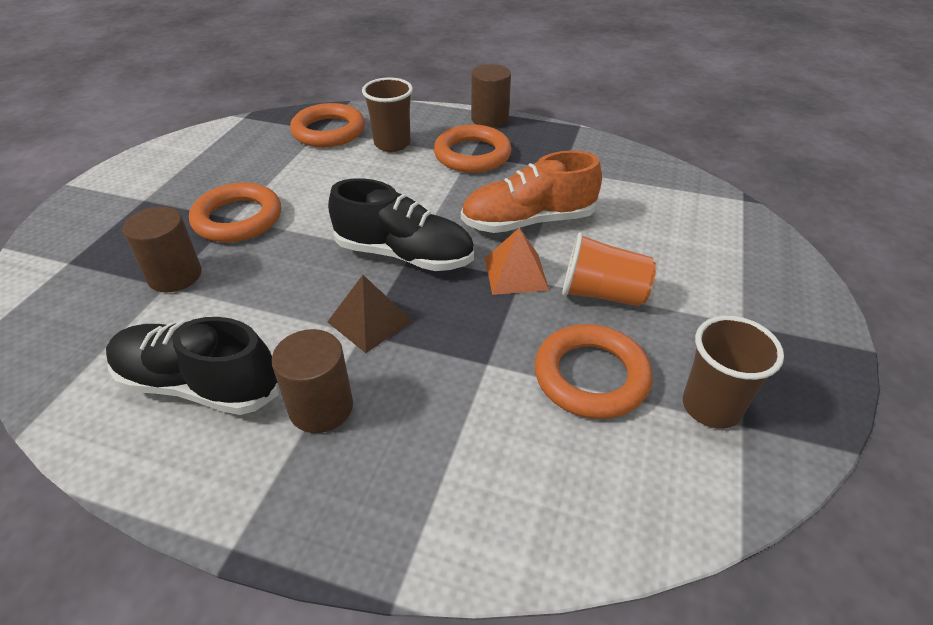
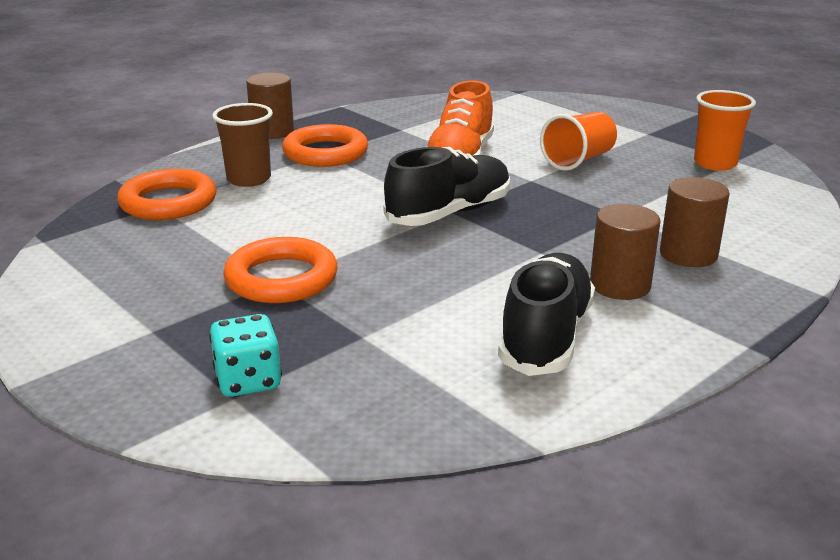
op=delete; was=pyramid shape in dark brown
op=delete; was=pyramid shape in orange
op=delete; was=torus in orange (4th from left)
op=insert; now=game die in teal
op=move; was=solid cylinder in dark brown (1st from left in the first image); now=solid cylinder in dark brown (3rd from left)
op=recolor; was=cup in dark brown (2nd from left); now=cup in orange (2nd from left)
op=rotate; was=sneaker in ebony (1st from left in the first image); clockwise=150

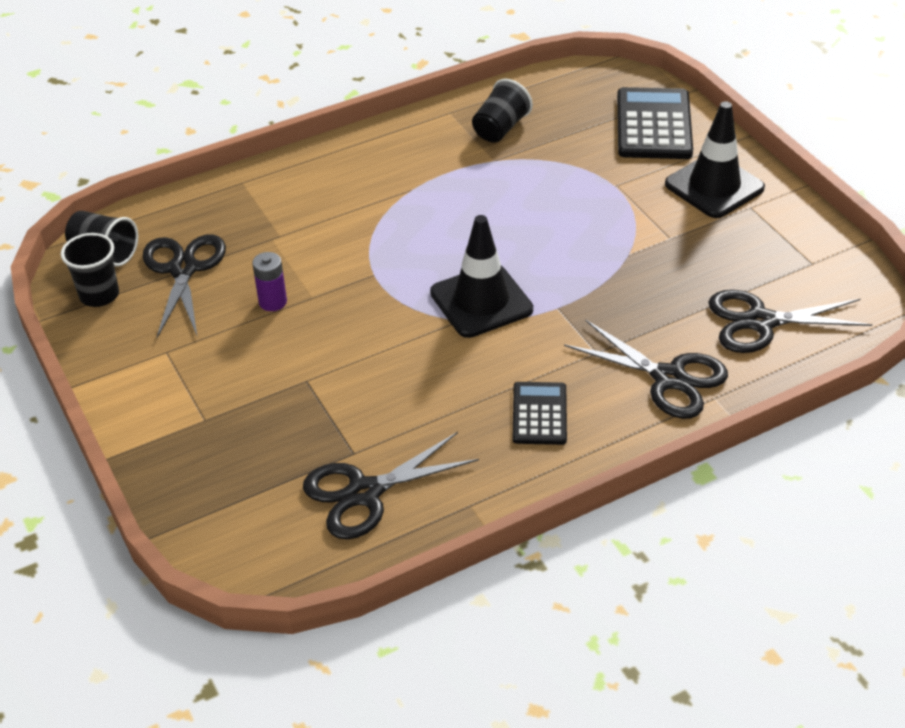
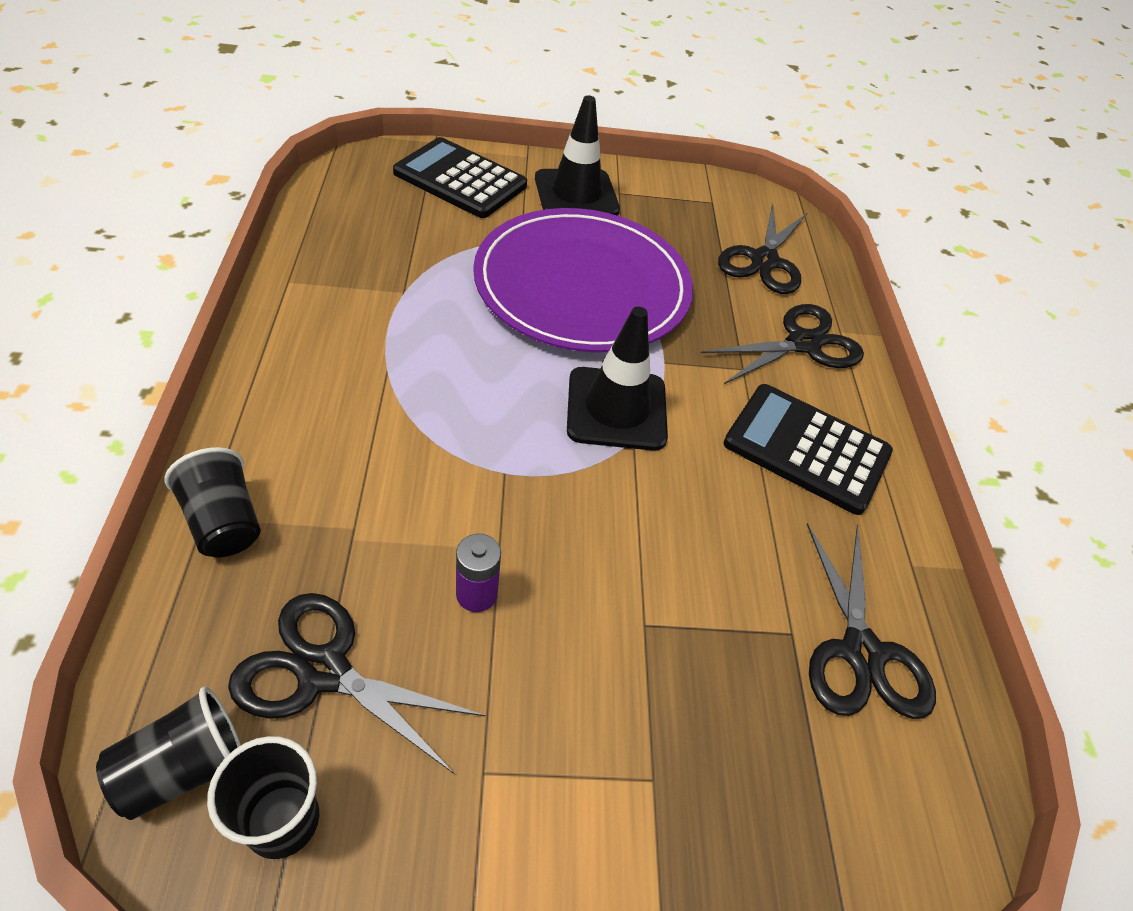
op=insert; now=plate in violet
op=move; was=cup in ebony (3rd from left in the first image); now=cup in ebony (2nd from left)
op=resize; was=pocket calculator in ebony (1st from left in the first image); ratio=1.68

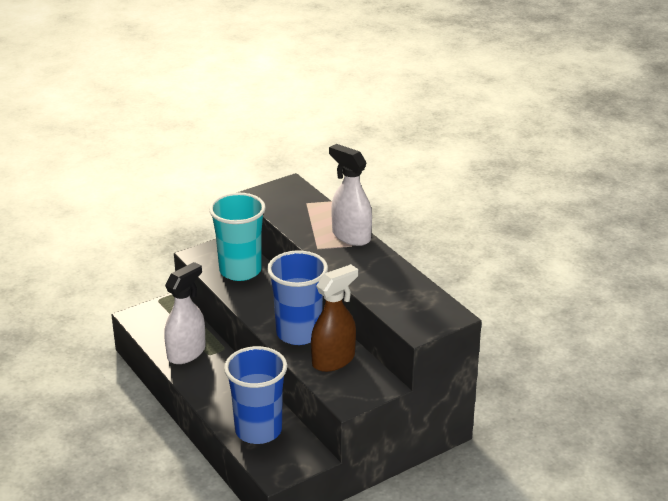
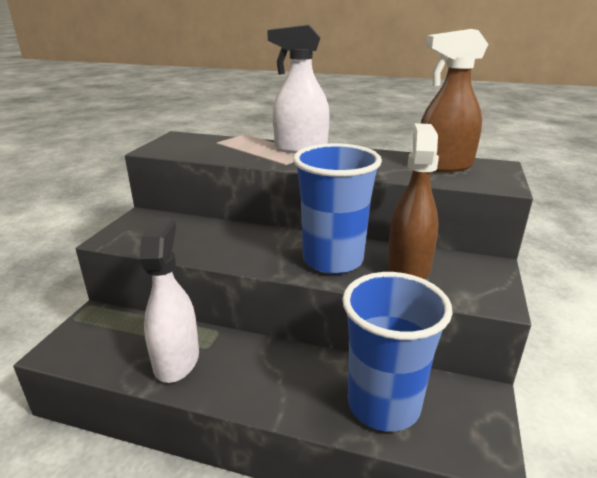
op=delete; was=cup in teal
op=insert; now=spray cleaner in dark brown (2nd from left)

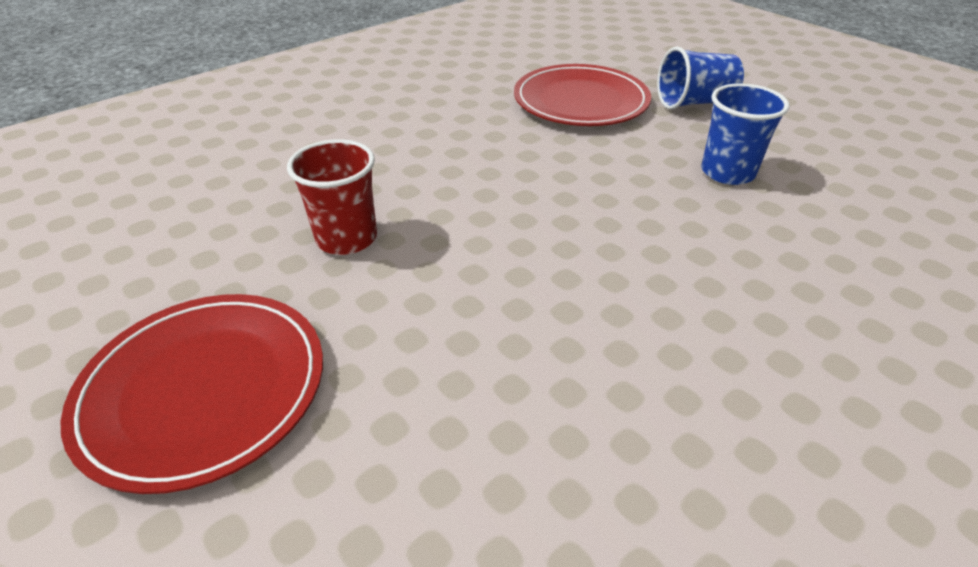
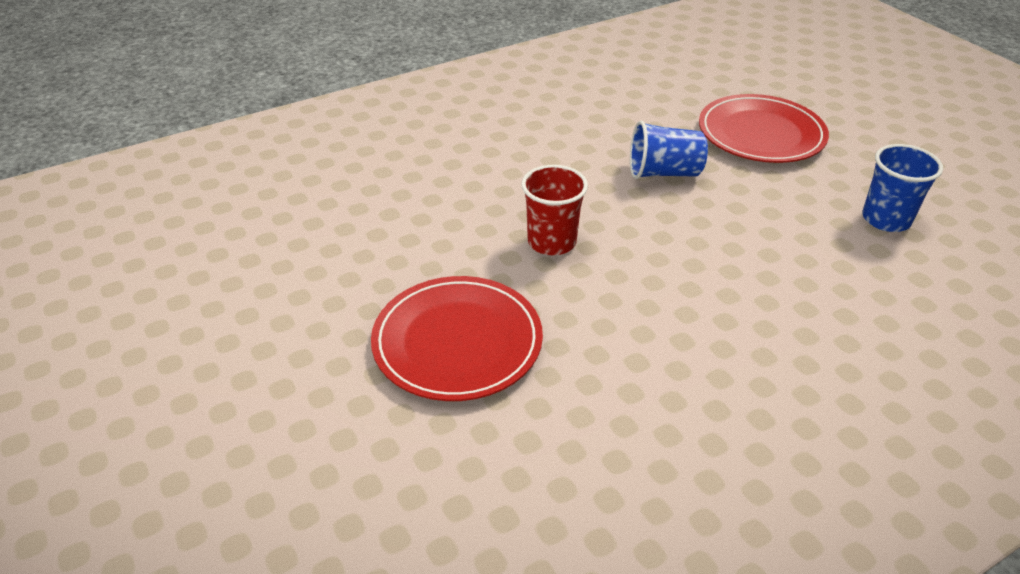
op=move; was=cup in royal blue (1st from left)

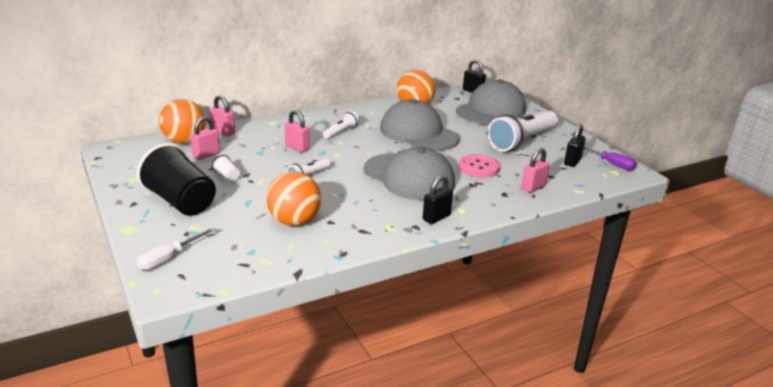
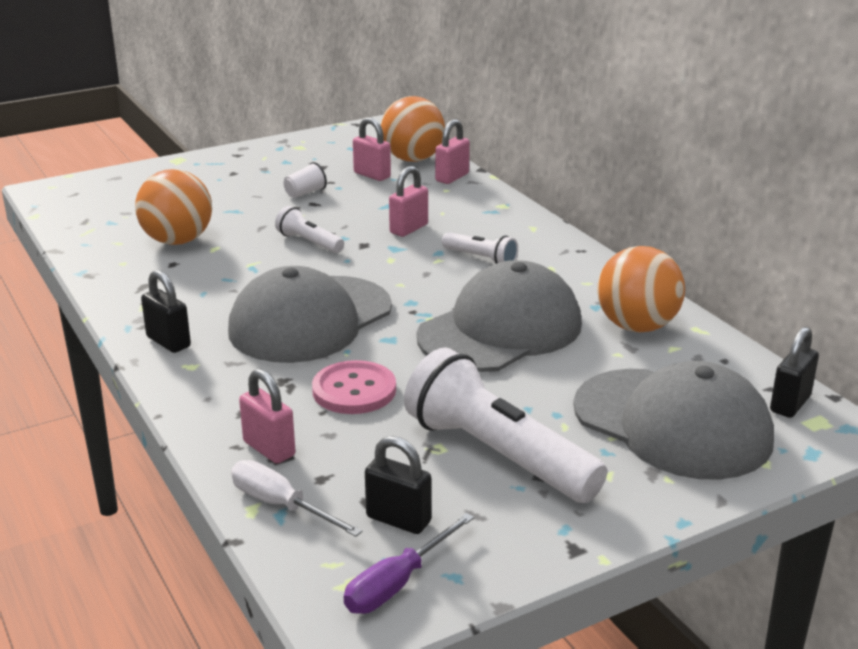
op=delete; was=cup in ebony
op=move; was=screwdriver in pure white

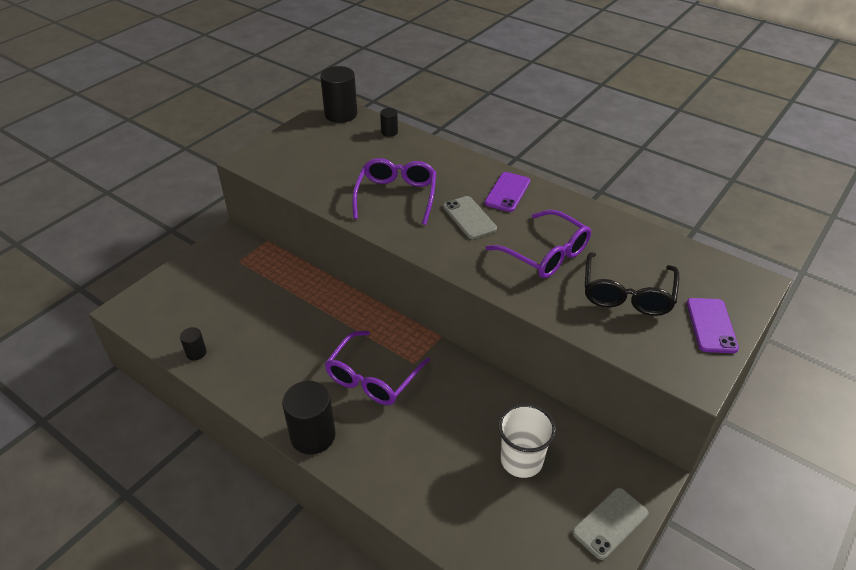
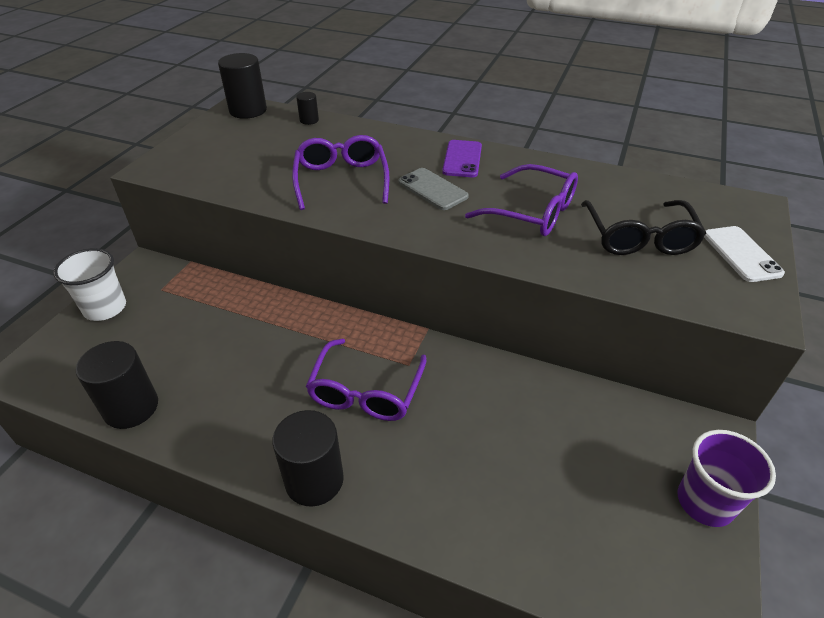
op=move; was=cup in pure white
op=replace; was=phone in gray (2nd from left); now=cup in violet
op=recolor; was=phone in violet (2nd from left); now=phone in pure white
op=resize; was=solid cylinder in ebony (1st from left); ratio=2.0

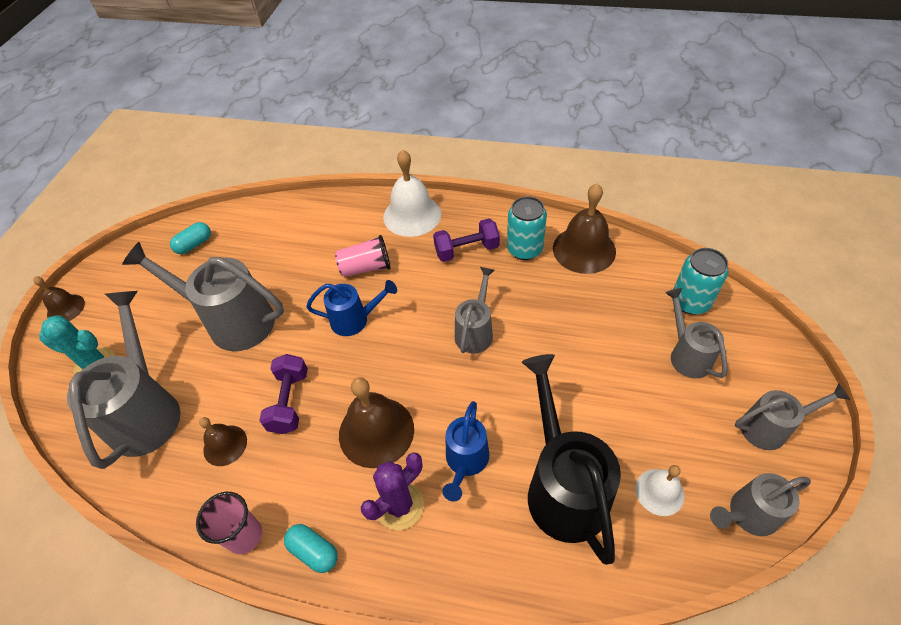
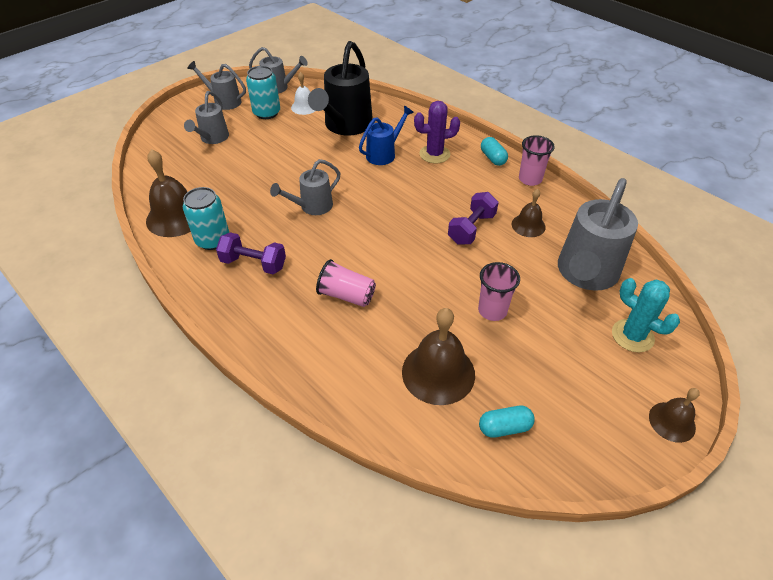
op=delete; was=watering pot in royal blue (1st from left)
op=delete; was=hand bell in pure white (1st from left)
op=move; was=hand bell in dark brown (3rd from left in the first image); now=hand bell in dark brown (2nd from left)
op=move; was=soda can in teal (2nd from left)
op=replace; was=watering pot in gray (2nd from left); now=cup in pink (2nd from left)

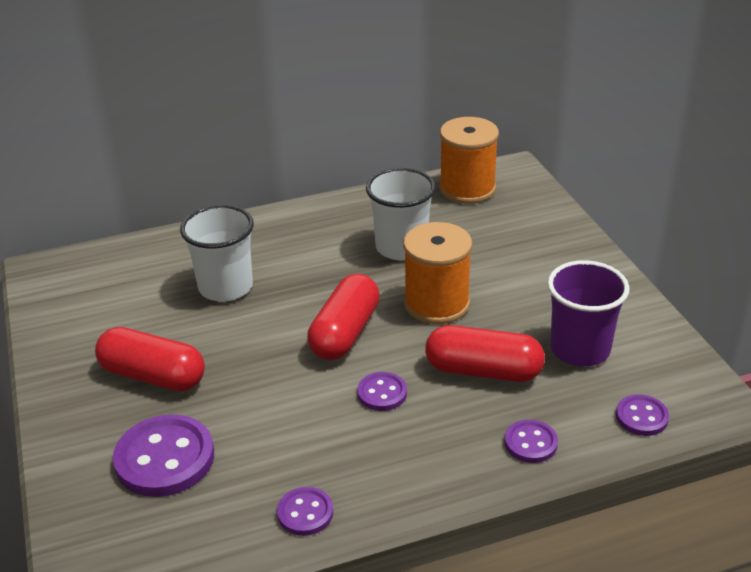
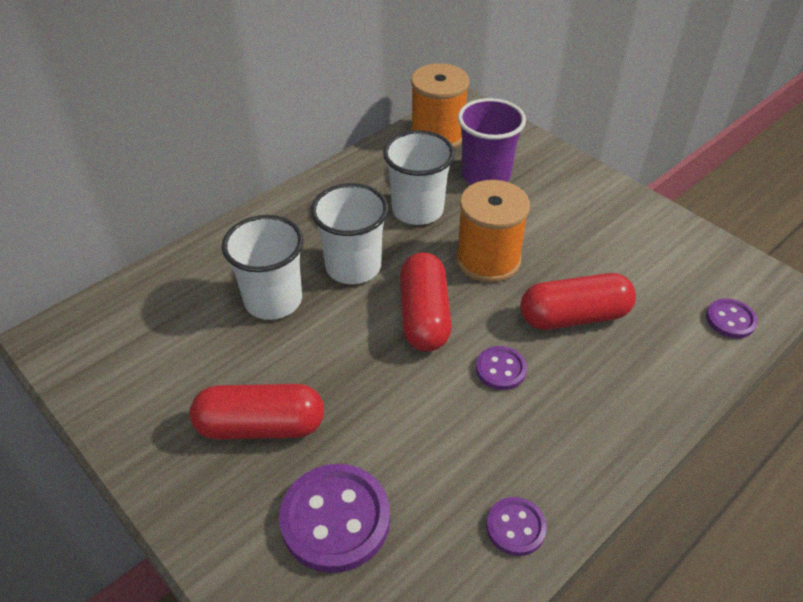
op=delete; was=button in violet (4th from left)
op=insert; now=cup in pure white (2nd from left)
op=move; was=cup in violet

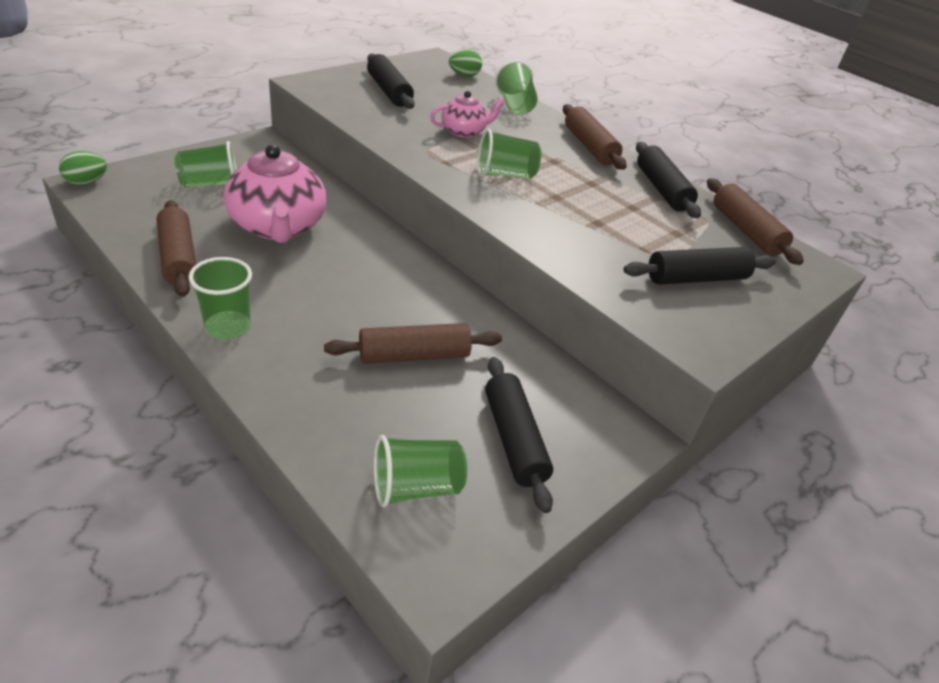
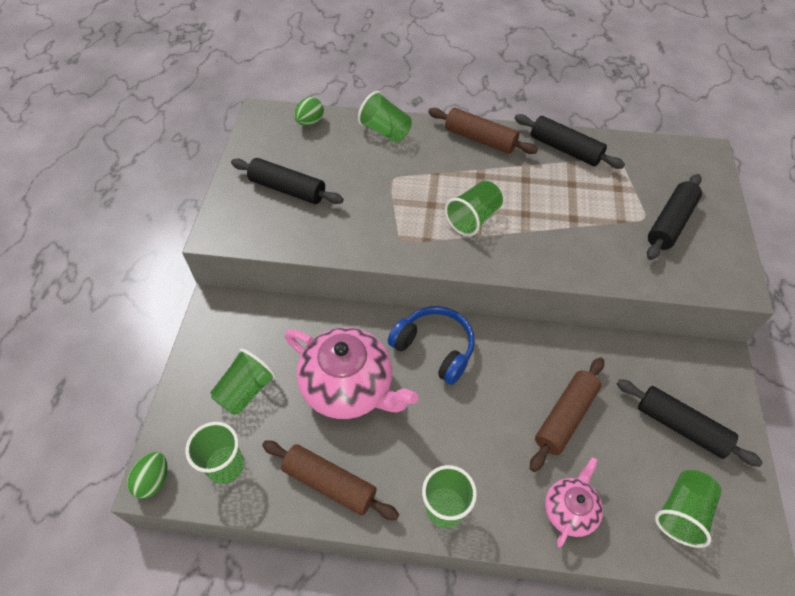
op=delete; was=rolling pin in dark brown (4th from left)
op=insert; now=cup in leaf-green (1st from left)
op=insert; now=headphones in royal blue
op=move; was=teapot in pink (2nd from left)

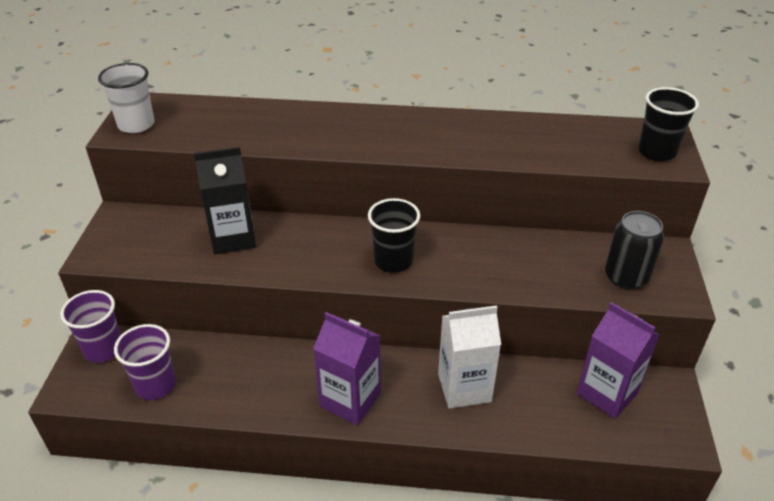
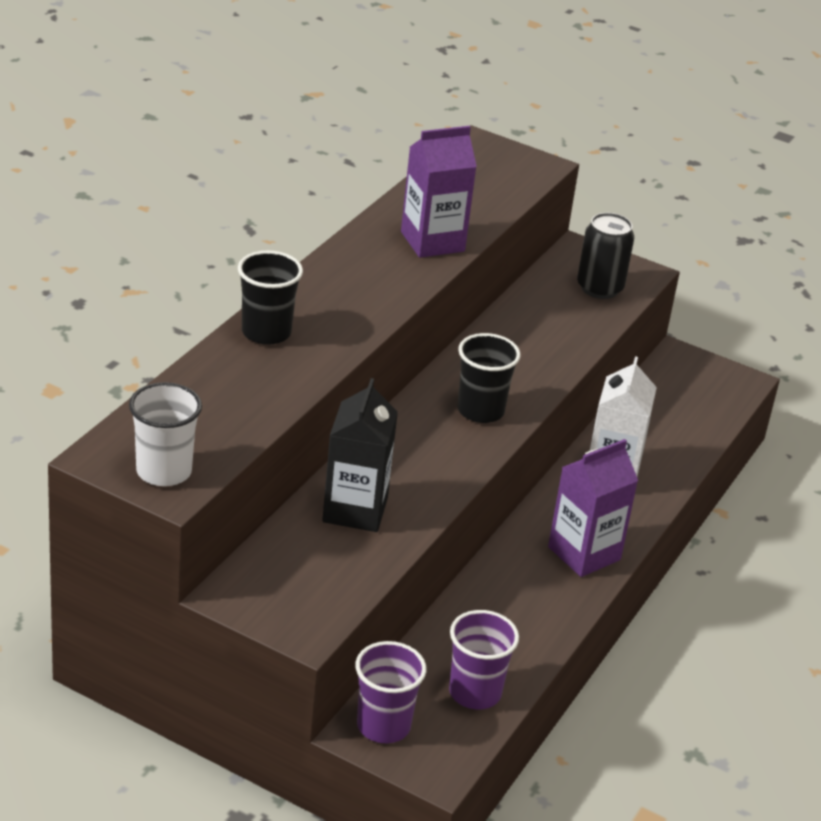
op=move; was=carton in violet (2nd from left in the first image); now=carton in violet (1st from left)
op=move; was=cup in ebony (2nd from left in the first image); now=cup in ebony (1st from left)

